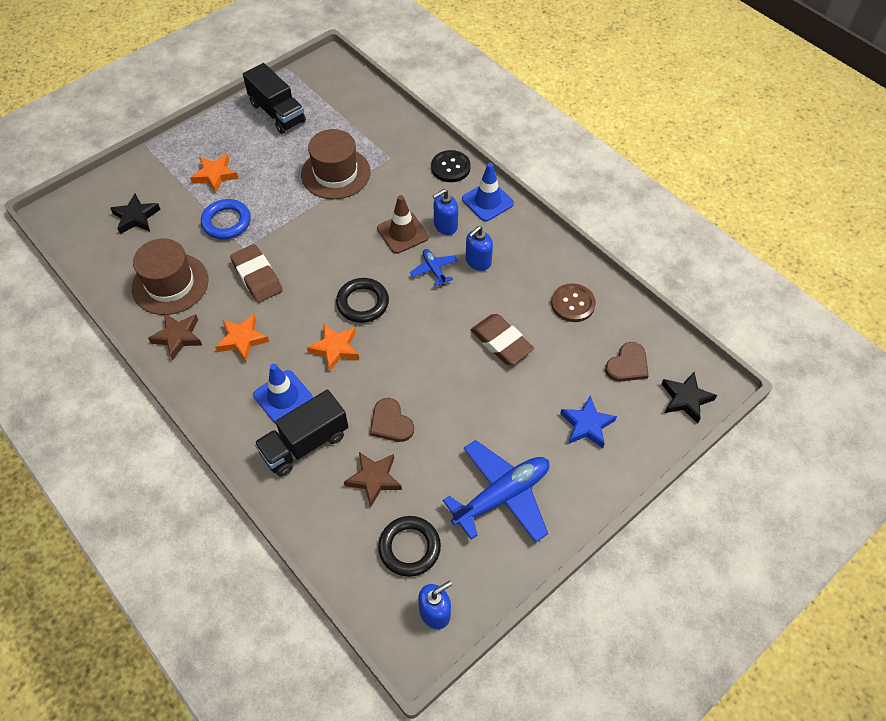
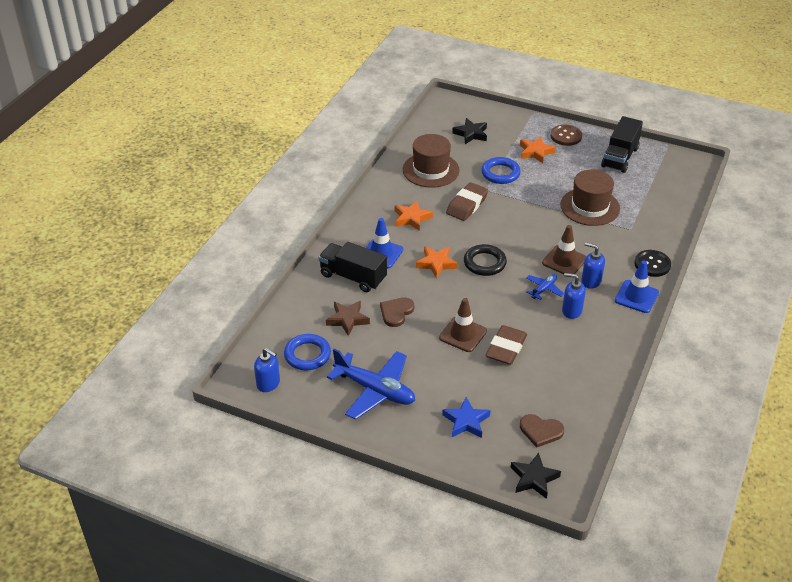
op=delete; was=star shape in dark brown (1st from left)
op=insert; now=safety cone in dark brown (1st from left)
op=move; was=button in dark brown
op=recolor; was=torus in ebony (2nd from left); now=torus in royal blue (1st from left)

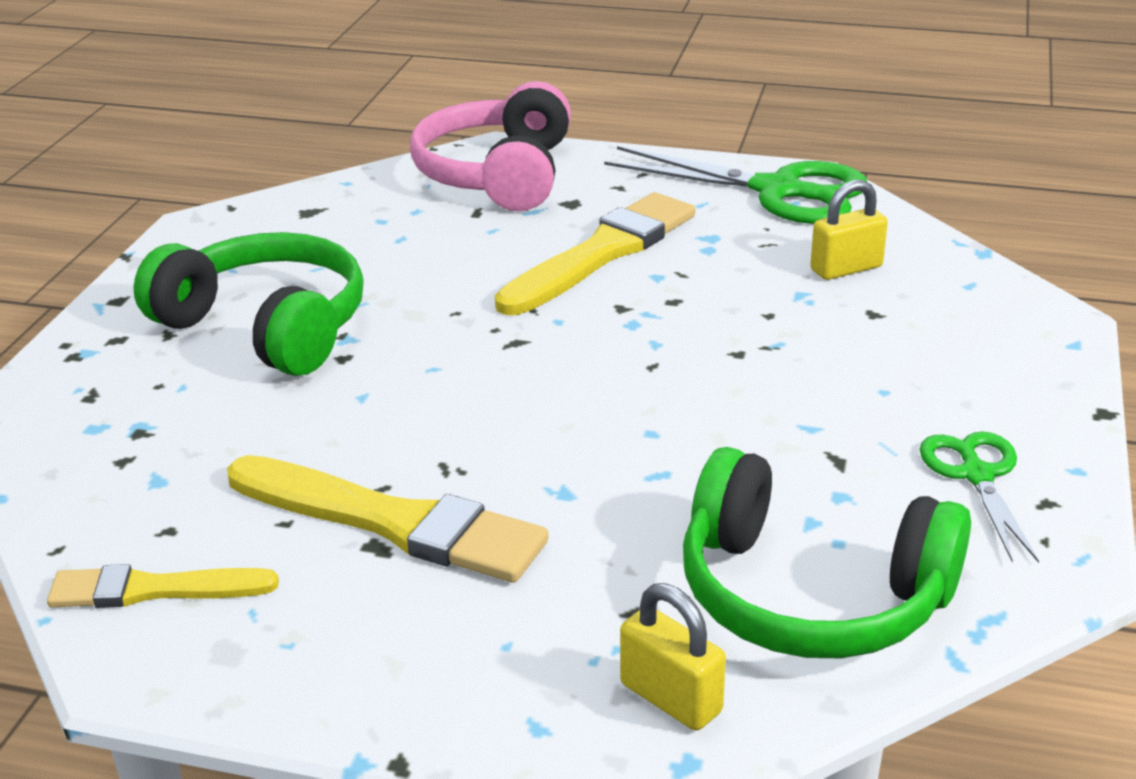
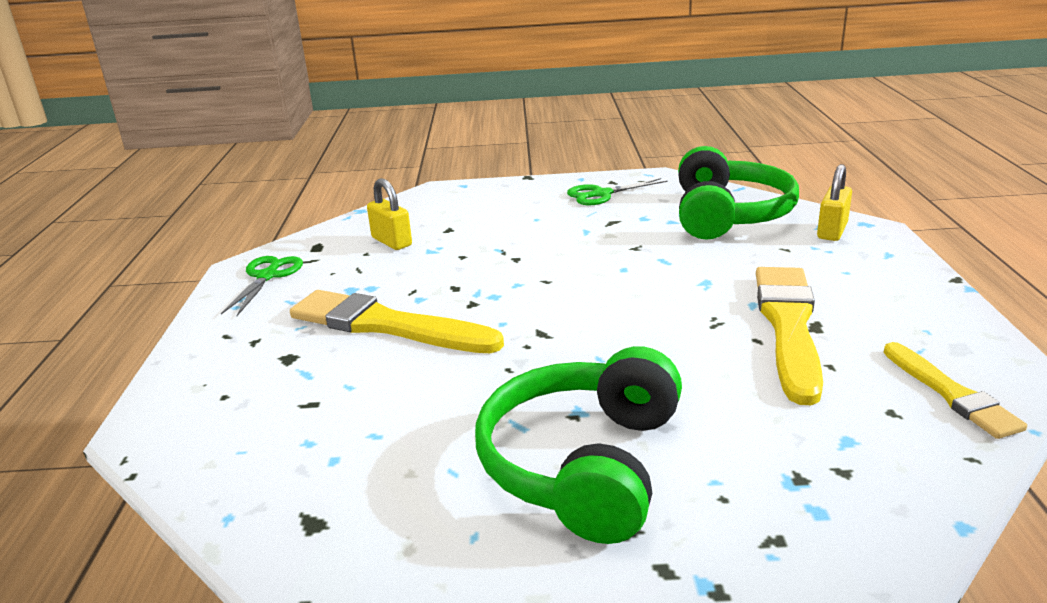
op=delete; was=headphones in pink
op=resize; was=shears in leaf-green (1st from left); ratio=0.57

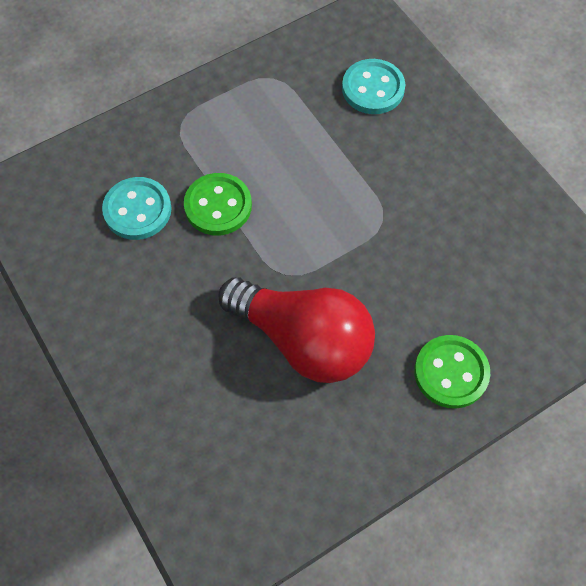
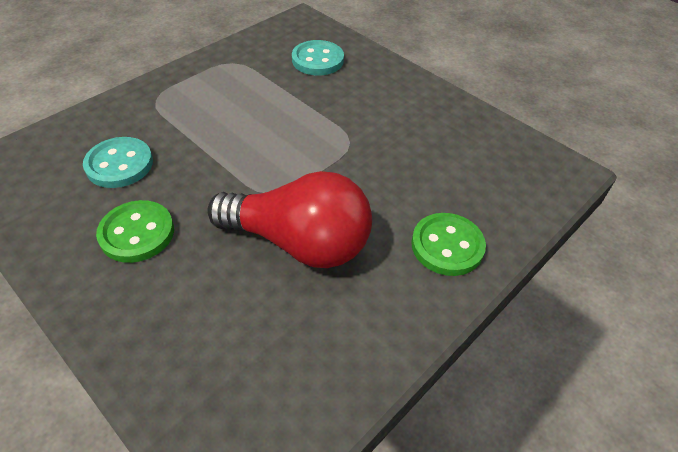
op=move; was=button in leaf-green (1st from left)

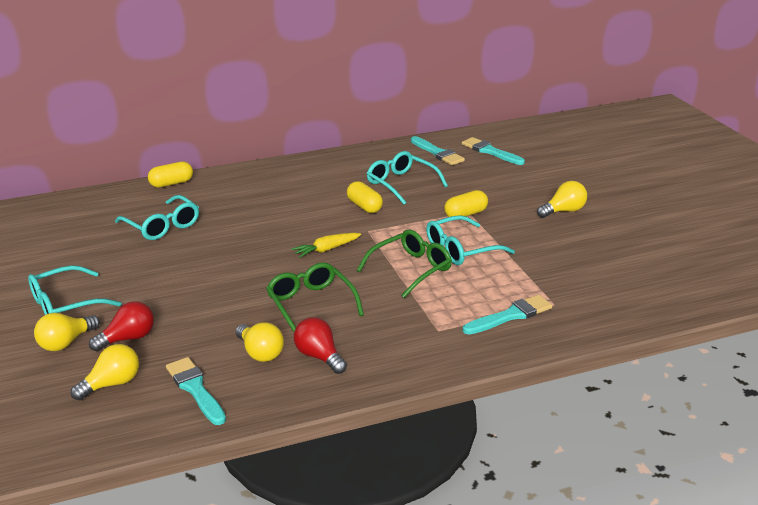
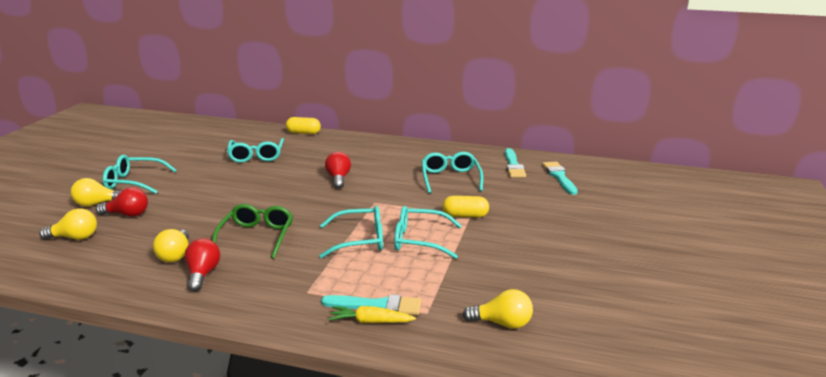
op=delete; was=paintbrush in teal (1st from left)
op=delete; was=pill shape in yellow (2nd from left)
op=insert; now=light bulb in red (3rd from left)
op=move; was=root vegetable in yellow
op=move; was=light bulb in yellow (4th from left)
op=recolor; was=eyeglasses in leaf-green (2nd from left); now=eyeglasses in teal (3rd from left)

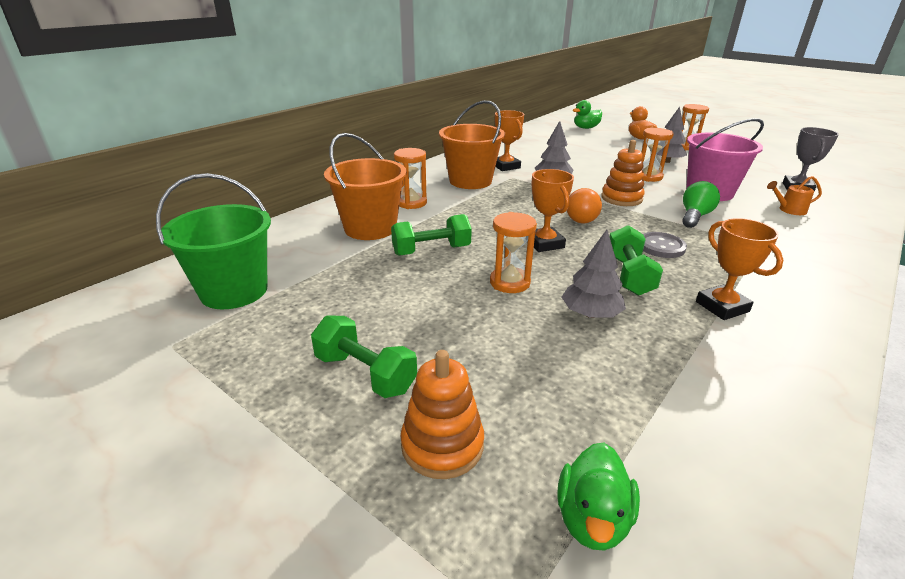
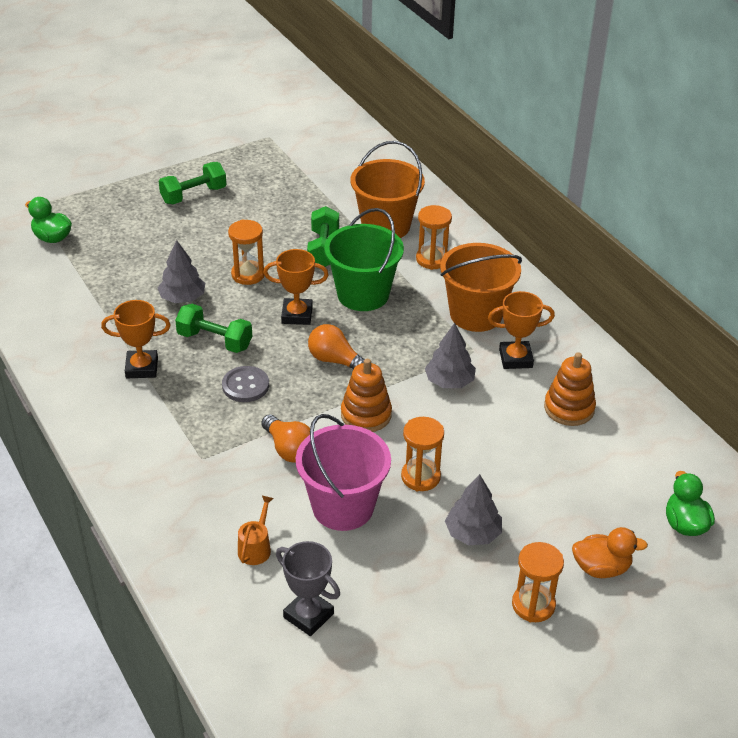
op=move; was=pail in leaf-green
op=move; was=stacking rings in orange (1st from left in the first image); now=stacking rings in orange (2nd from left)
op=recolor; was=light bulb in leaf-green; now=light bulb in orange (1st from left)

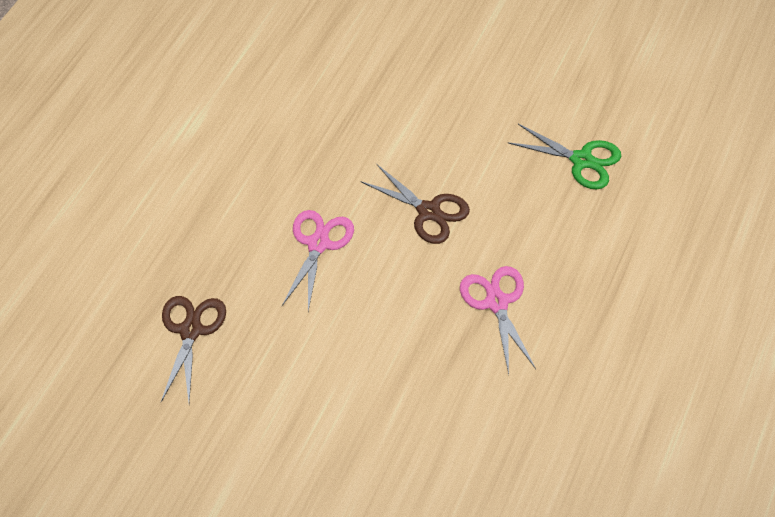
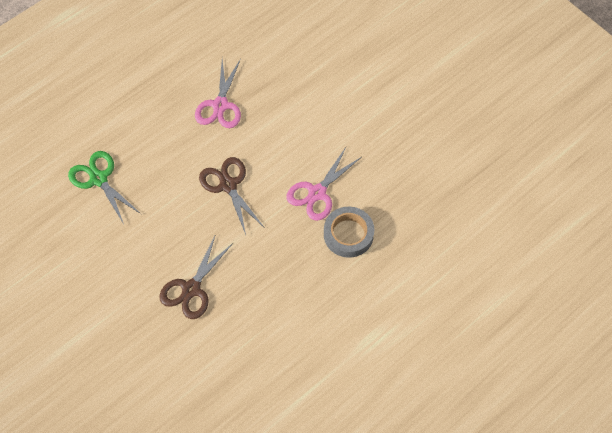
op=insert; now=tape in gray
op=move; was=shears in dark brown (1st from left)

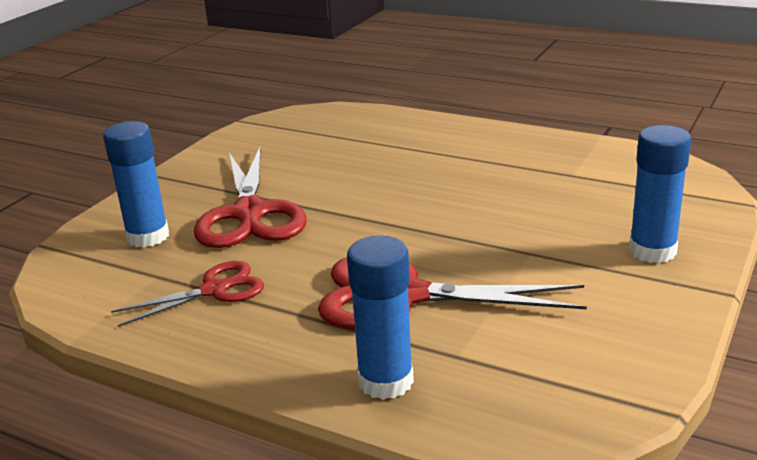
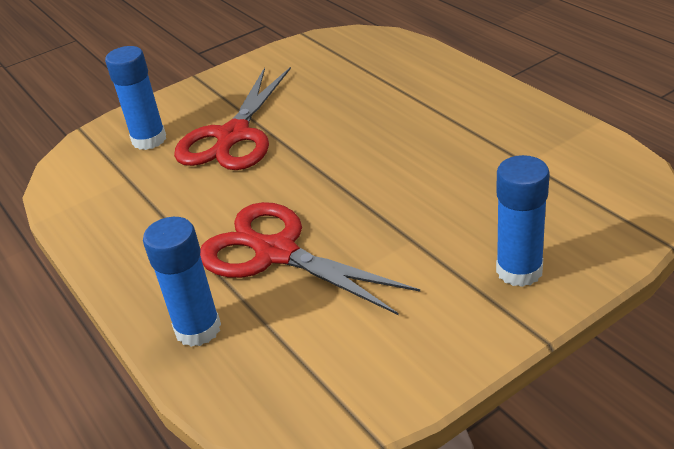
op=delete; was=shears in red (1st from left)

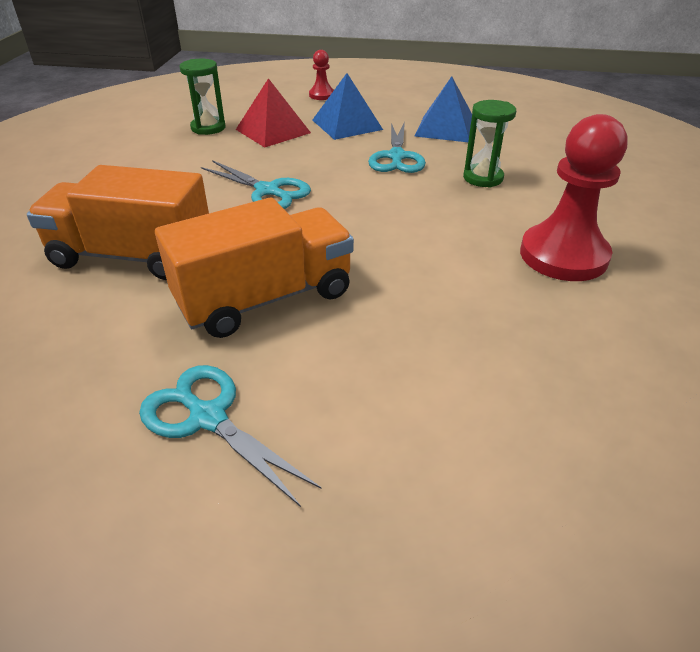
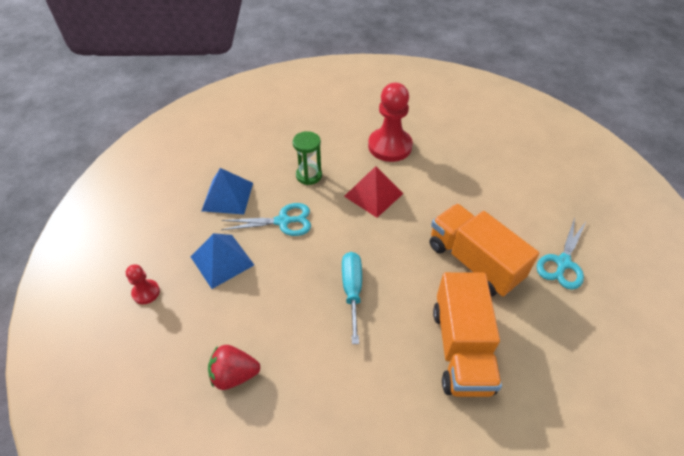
op=move; was=pyramid shape in red
op=replace; was=hourglass in leaf-green (1st from left); now=berry in red
op=replace; was=shears in teal (2nd from left); now=screwdriver in teal

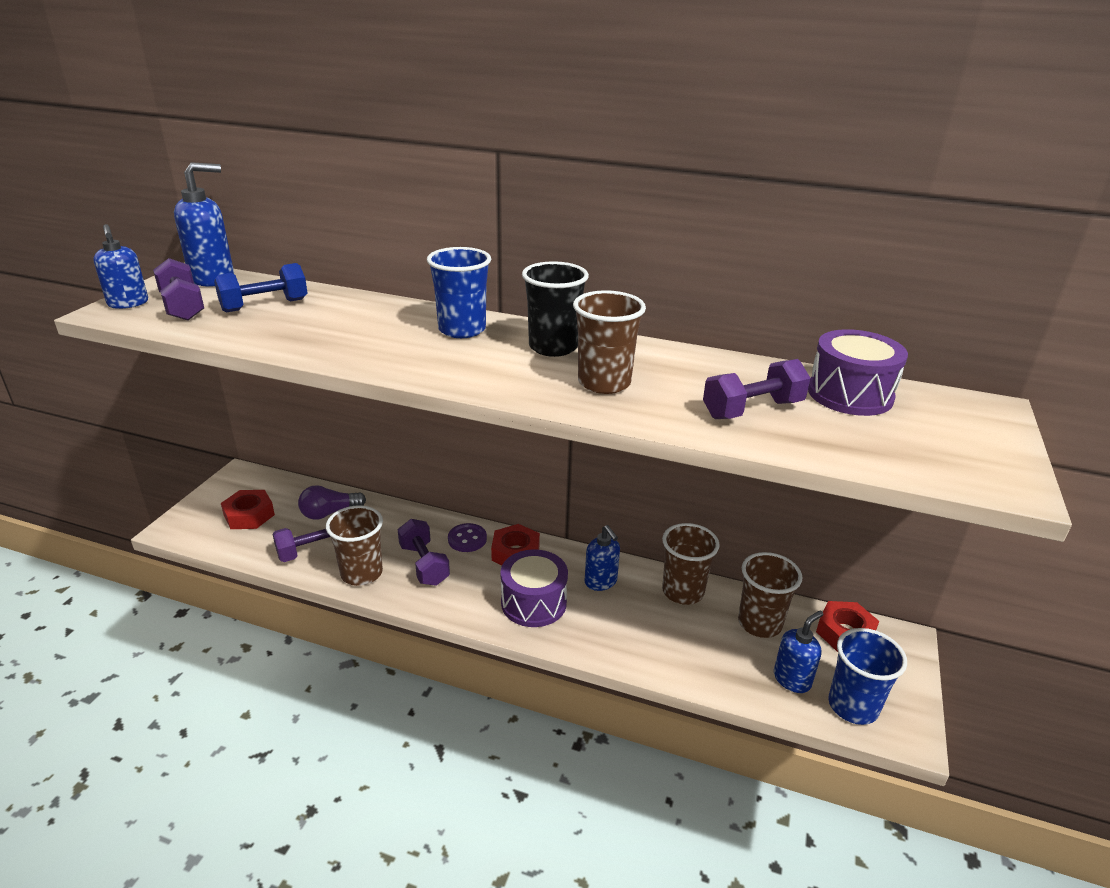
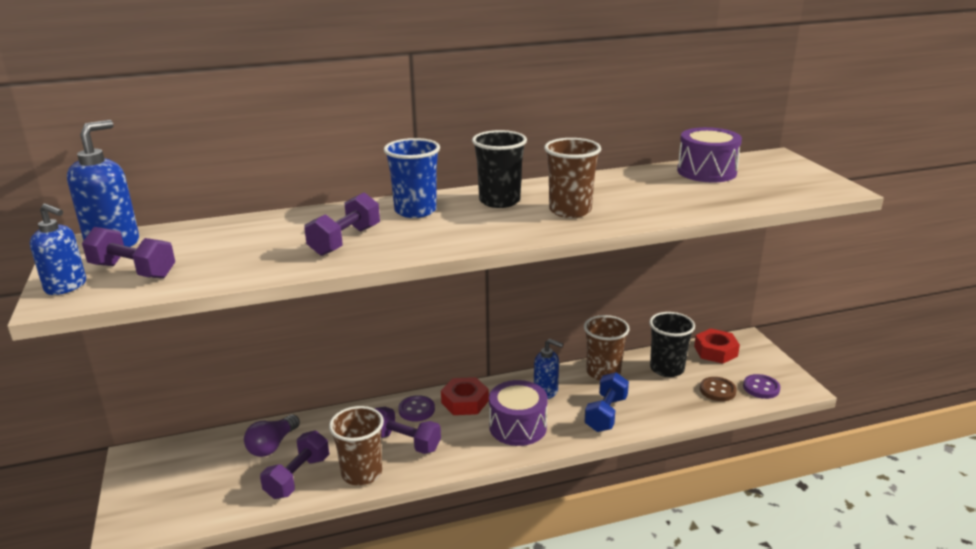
op=delete; was=hexagon nut in red (1st from left)
op=move; was=dumbbell in royal blue
op=move; was=dumbbell in violet (4th from left in the first image); now=dumbbell in violet (3rd from left)
op=replace; was=soap pump in royal blue (4th from left); now=button in dark brown
op=replace; was=cup in royal blue (2nd from left); now=button in violet (2nd from left)
op=recolor; was=cup in dark brown (4th from left); now=cup in ebony (2nd from left)

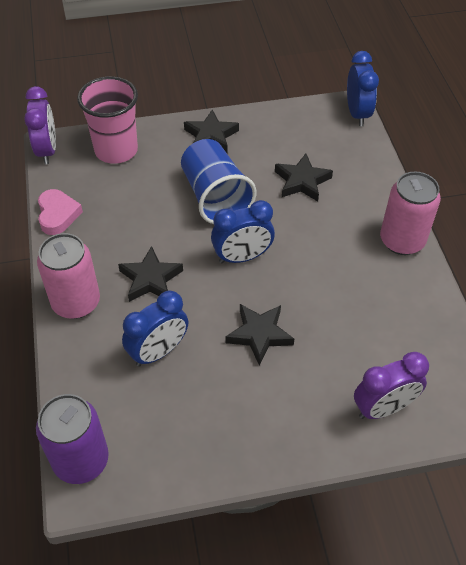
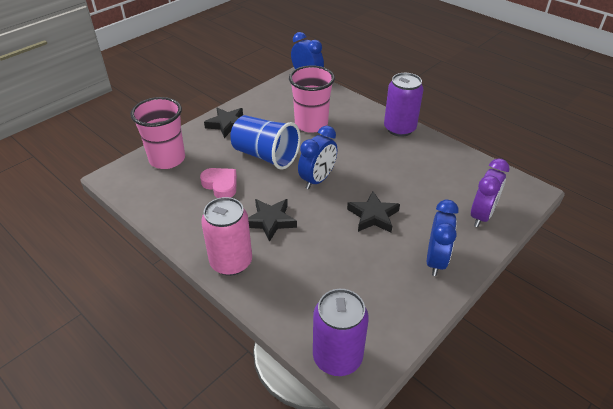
op=delete; was=bedside clock in violet (1st from left)
op=move; was=love heart in pink
op=move; was=bedside clock in royal blue (1st from left in the first image); now=bedside clock in royal blue (3rd from left)
op=replace; was=star shape in ebony (4th from left); now=cup in pink (2nd from left)
op=recolor; was=soda can in pink (2nd from left); now=soda can in violet (2nd from left)

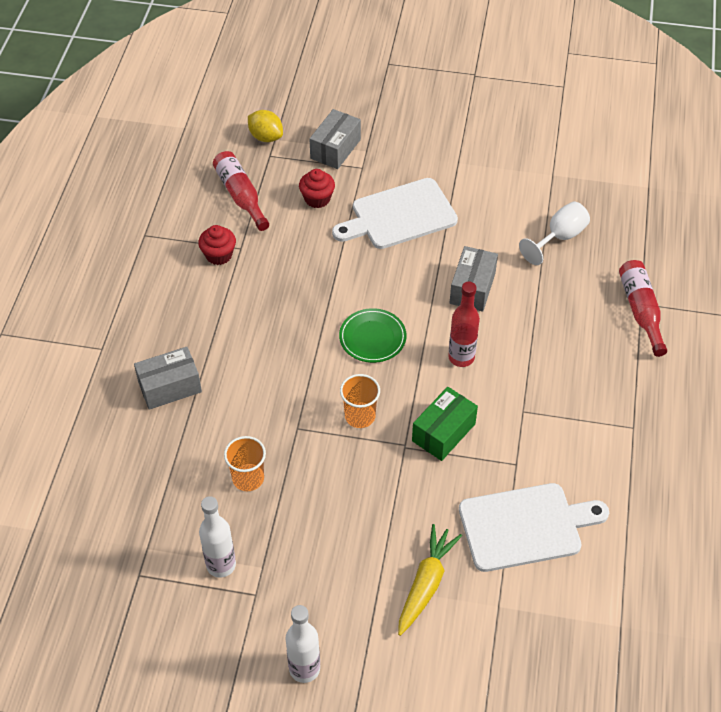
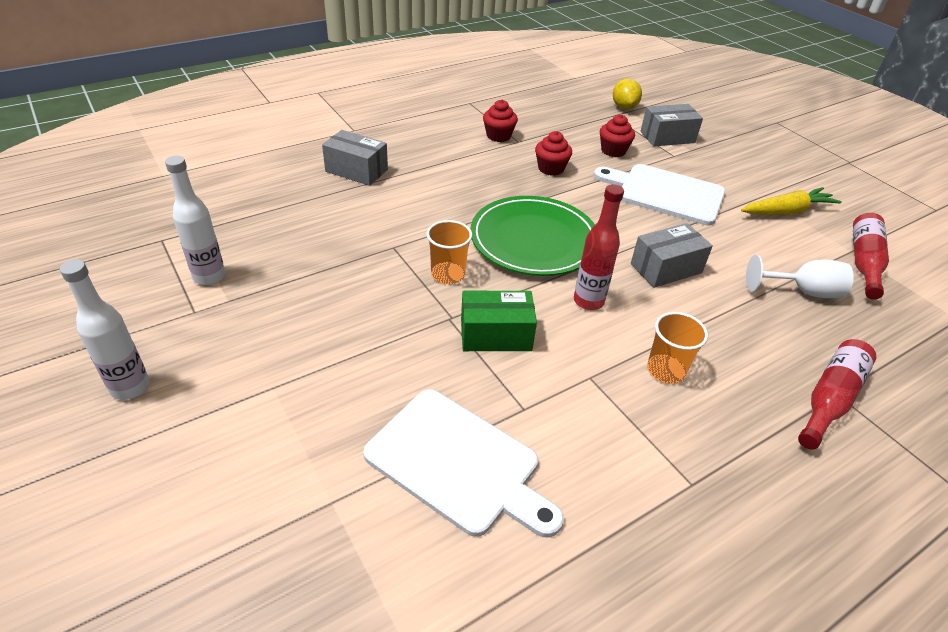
op=insert; now=muffin in red (2nd from left)
op=move; was=flask in red (1st from left in the first image); now=flask in red (3rd from left)
op=move; was=cup in orange (1st from left in the first image); now=cup in orange (2nd from left)
op=move; was=root vegetable in yellow
op=resize; was=plate in leaf-green; ratio=1.77

